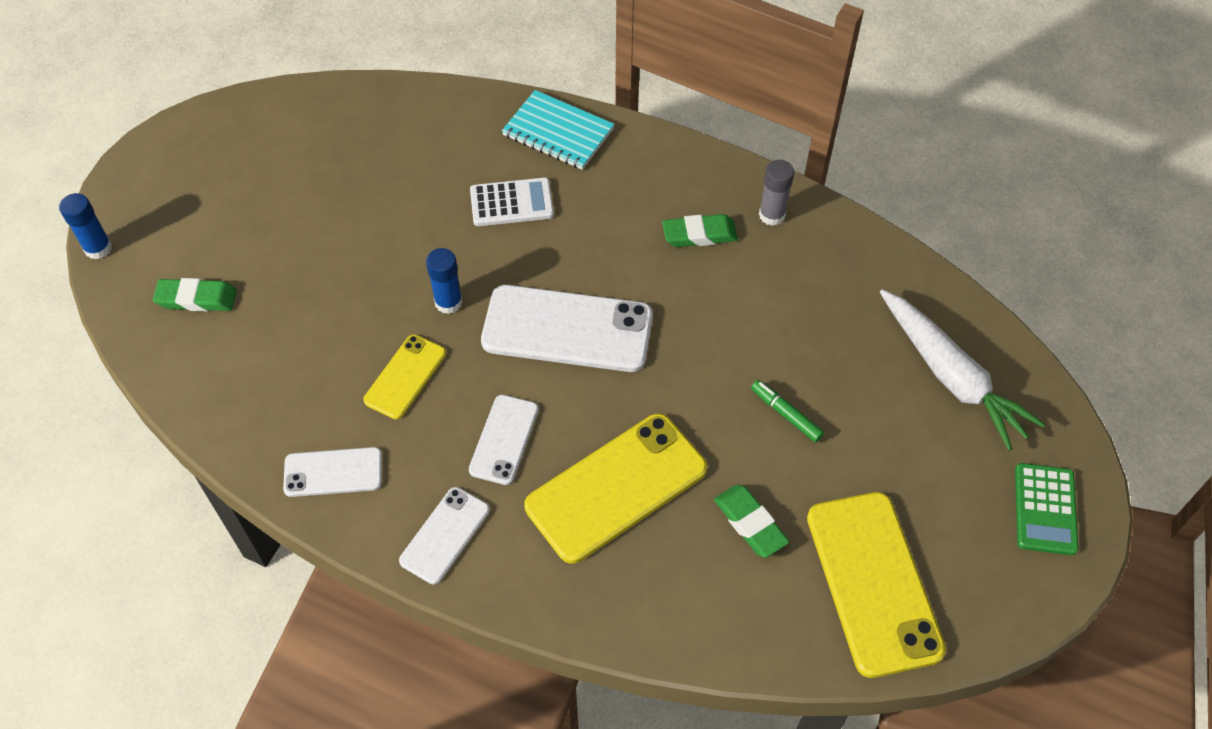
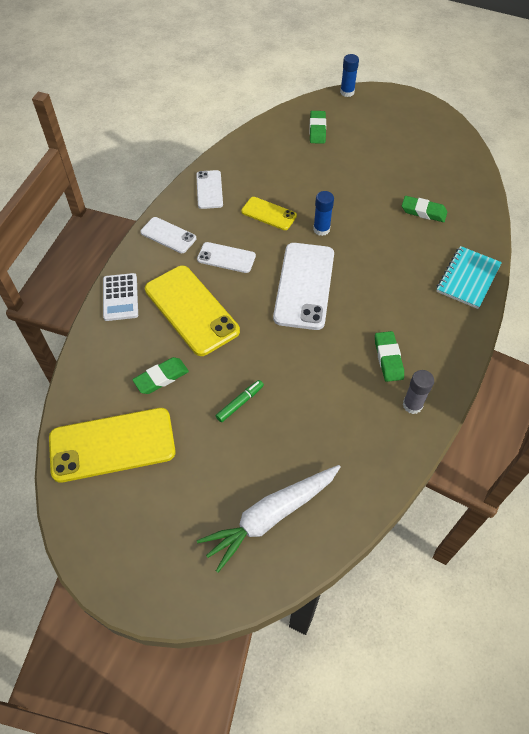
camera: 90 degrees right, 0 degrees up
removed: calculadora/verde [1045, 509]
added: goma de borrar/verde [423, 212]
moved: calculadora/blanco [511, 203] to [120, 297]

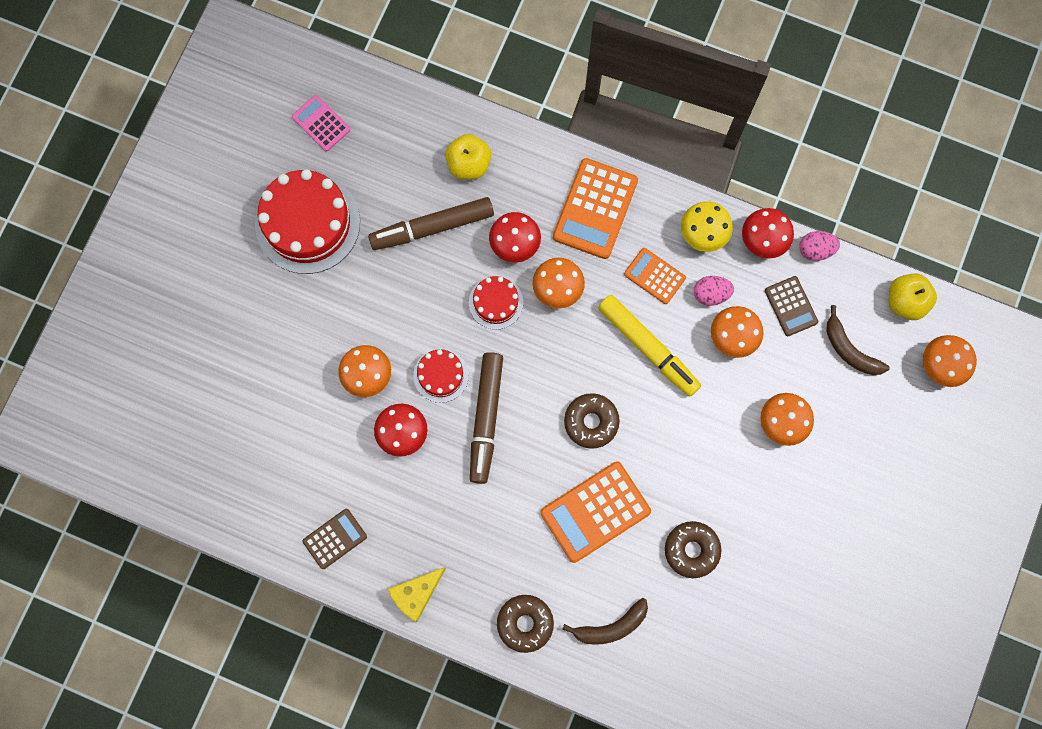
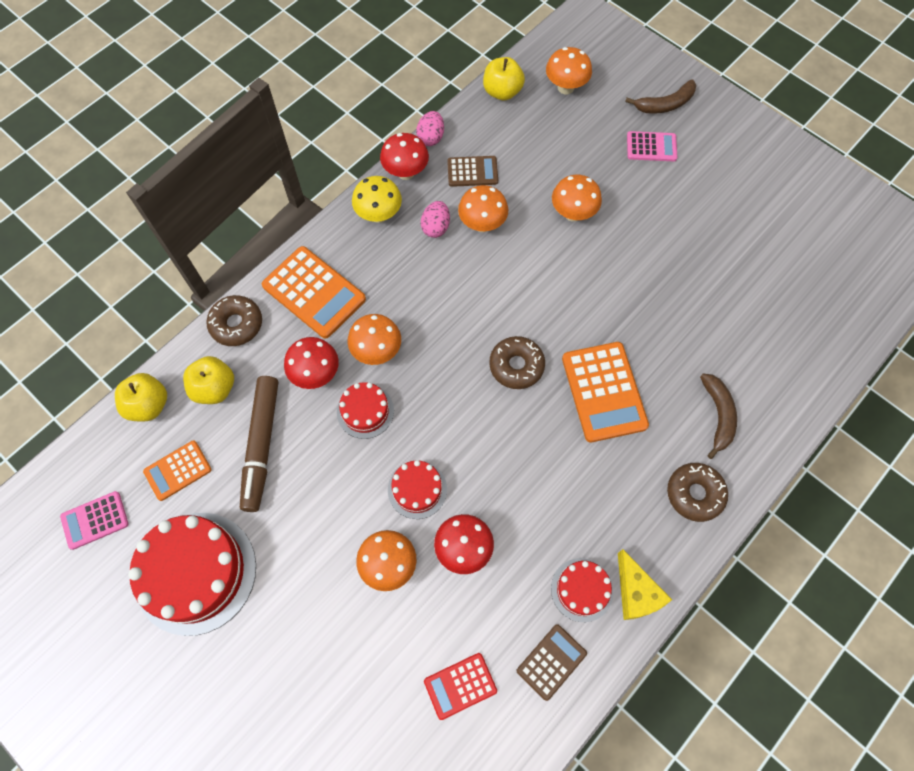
camera: 70 degrees left, 10 degrees down
removed: rotulador/marrón [486, 419]; rotulador/amarillo [648, 347]
added: manzana/amarillo [148, 405]; calculadora/rojo [460, 685]; tarta/rojo [582, 589]; calculadora/rosa [651, 147]
moved: calculadora/naranja [654, 276] to [178, 470]; rosquilla/marrón [691, 550] to [236, 324]; plátano/marrón [849, 350] to [665, 104]
turned: calculadora/marrón [335, 539] = [551, 662] 60 degrees clockwise

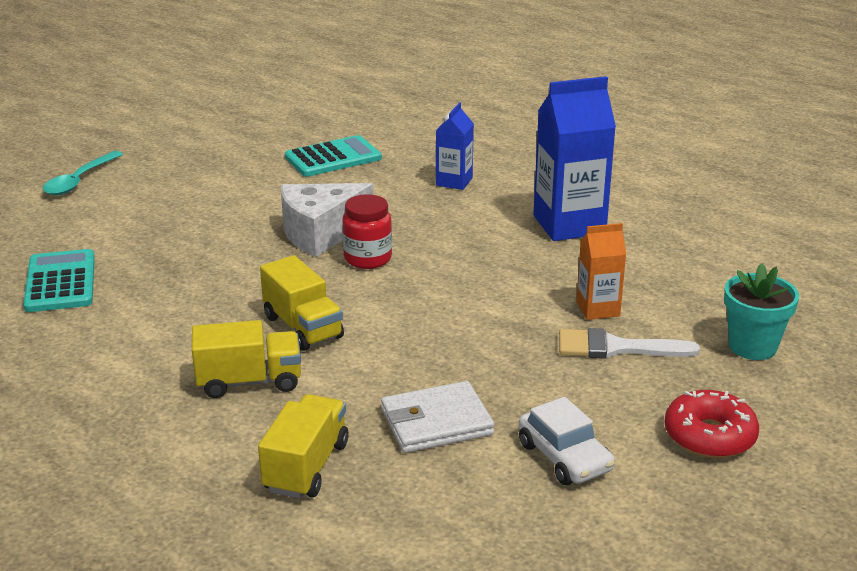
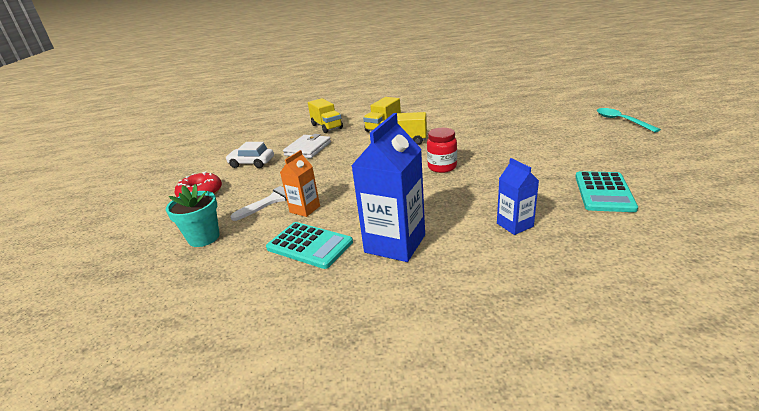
camera: 135 degrees right, 0 degrees up
removed: queso/blanco [320, 233]
moved: calculadora/turquesa [60, 282] to [309, 245]

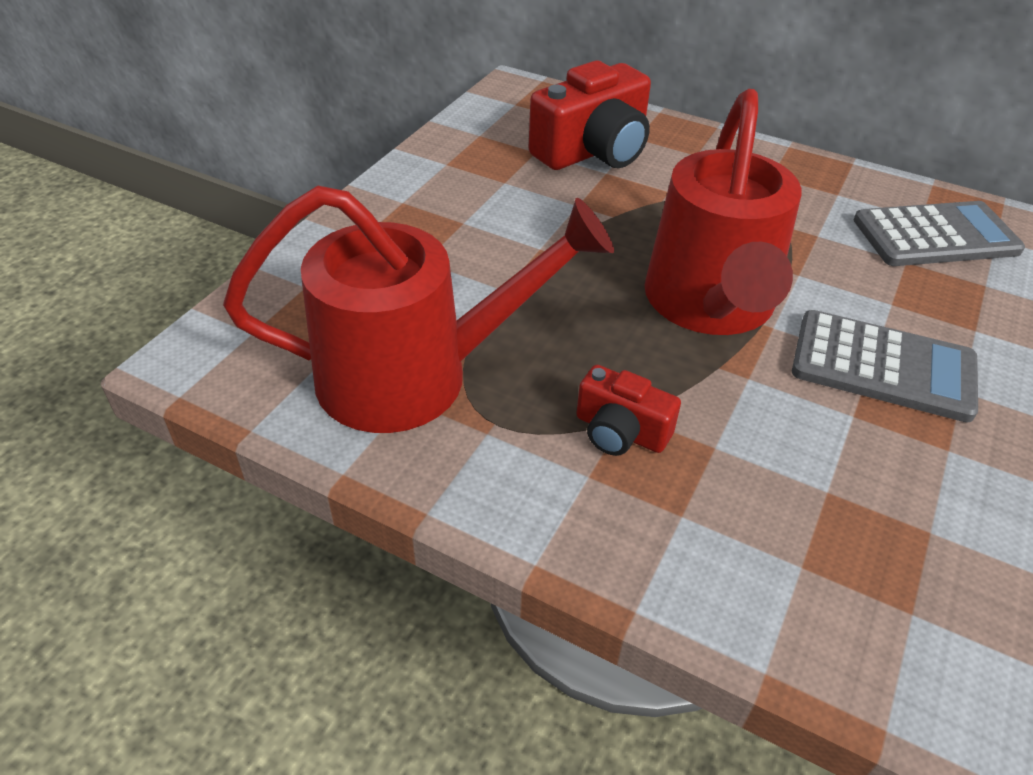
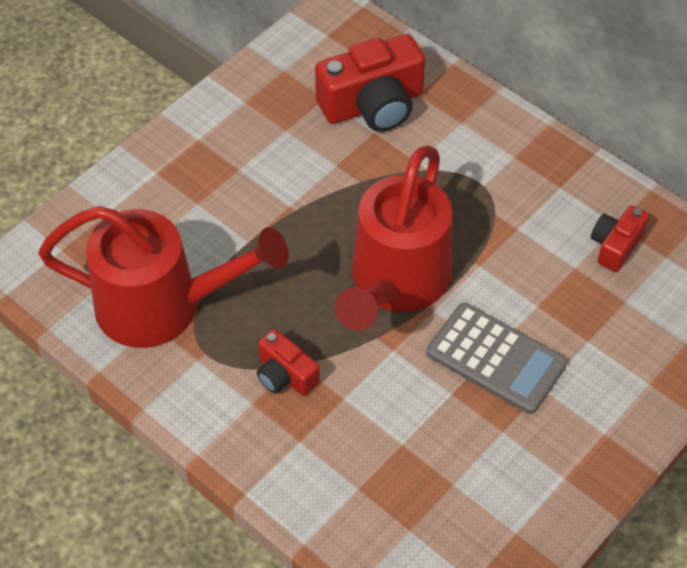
camera: 15 degrees right, 10 degrees up
replaced: calculadora/gris [935, 236] to cámara/rojo [615, 246]

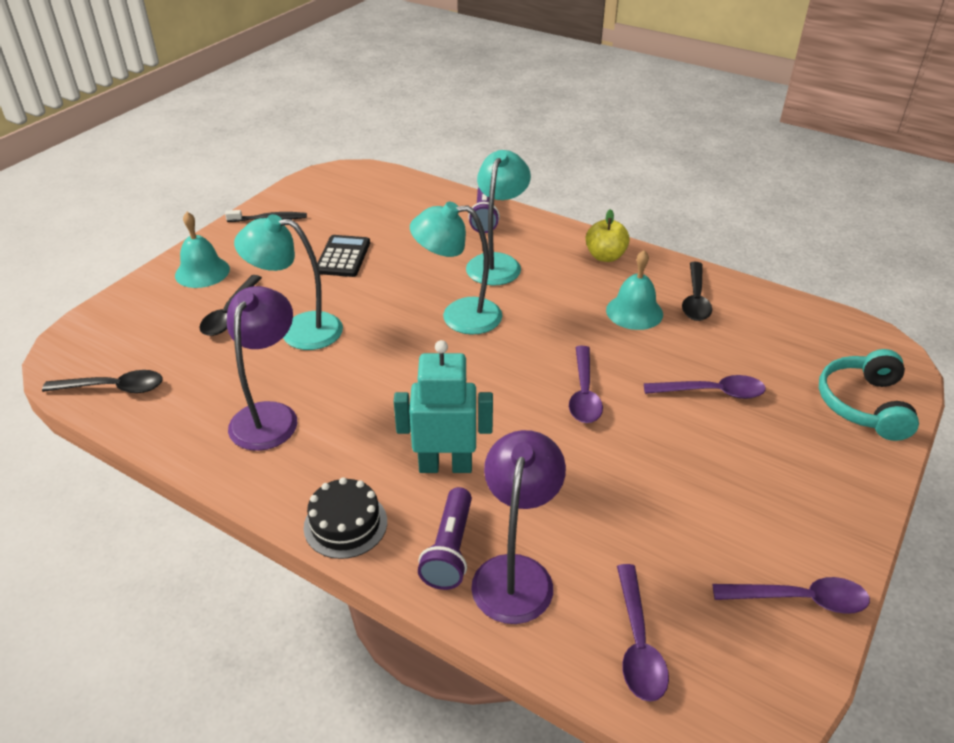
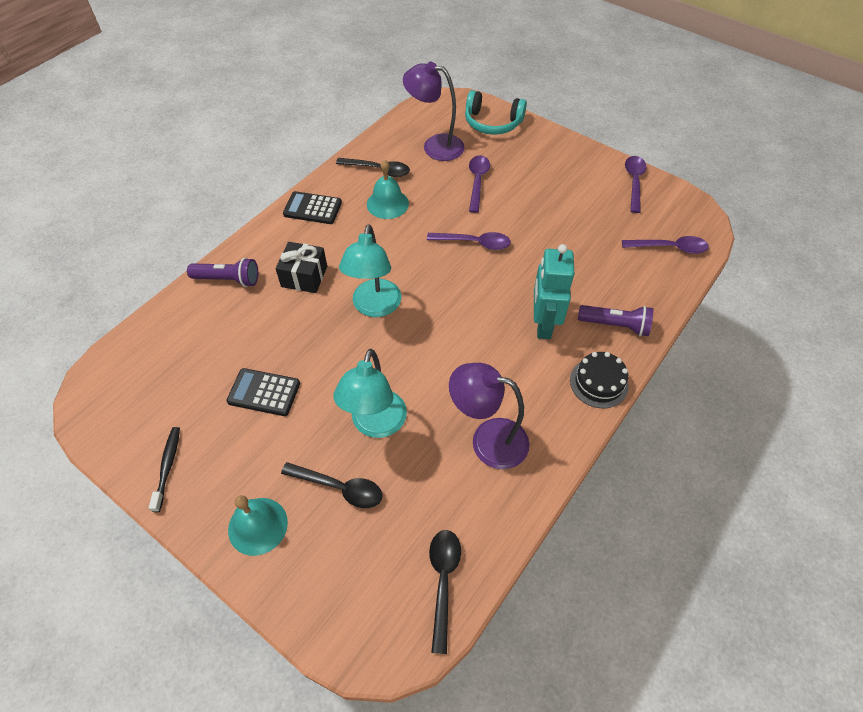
camera: 85 degrees left, 15 degrees up
moved: lámpara/morado [515, 573] to [435, 146]
replaced: lámpara/turquesa [497, 263] to regalo/negro [304, 276]; manzana/amarillo [605, 256] to calculadora/negro [312, 208]

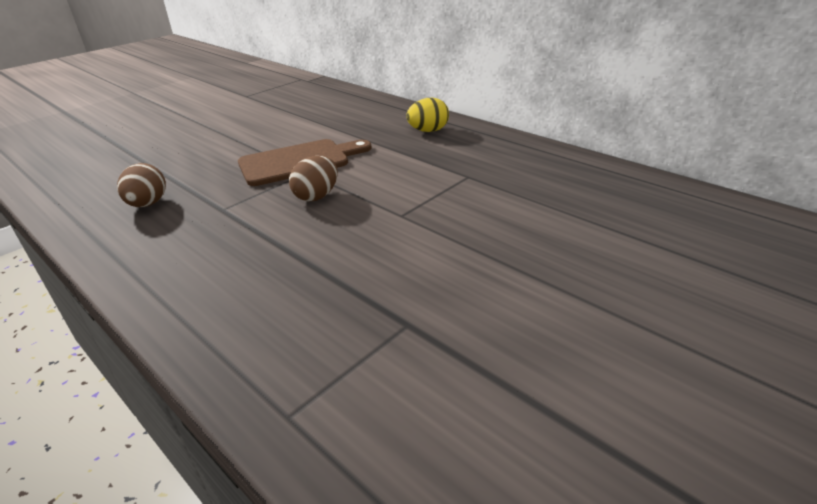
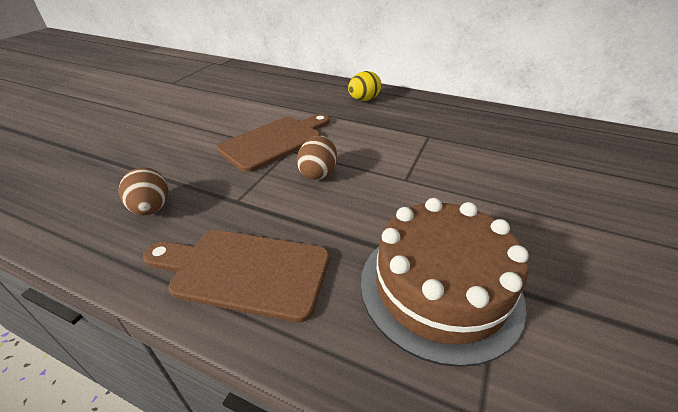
camera: 20 degrees left, 5 degrees up
added: tabla de cortar/marrón [244, 271]; tarta/marrón [440, 288]

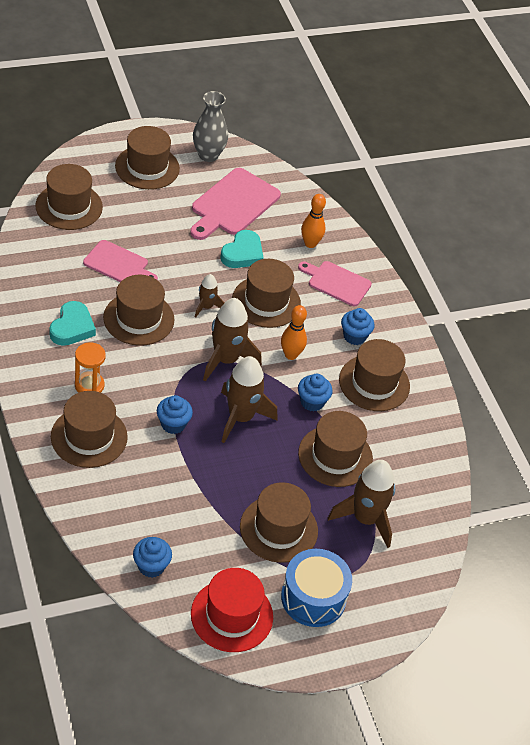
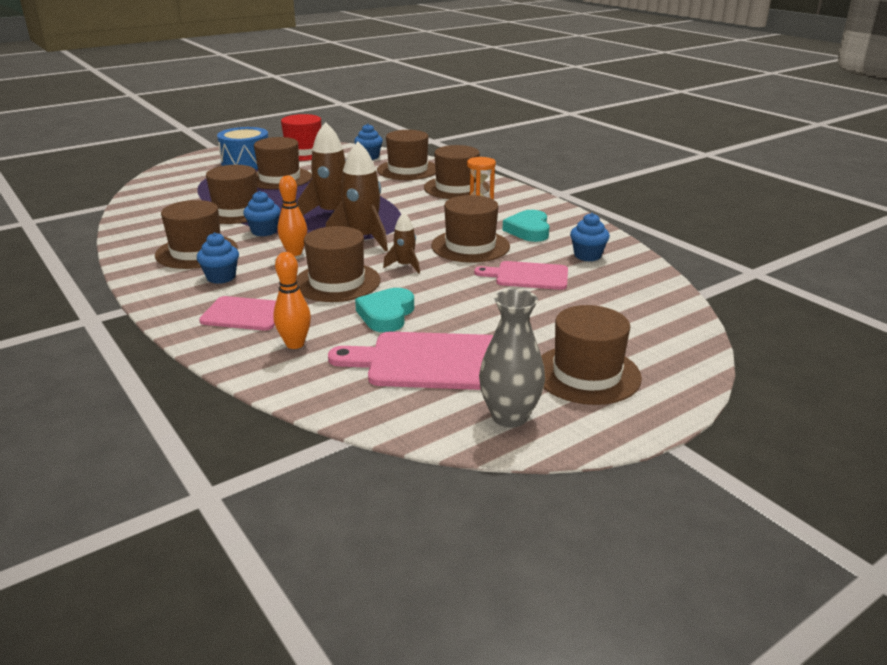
camera: 170 degrees right, 20 degrees down
removed: cohete/marrón [365, 519]
moved: sombrero/marrón [69, 206] to [408, 170]; magdalena/azul [173, 424] to [587, 256]
turned: tabla de cortar/rosa [233, 204] = [428, 361] 105 degrees counterclockwise

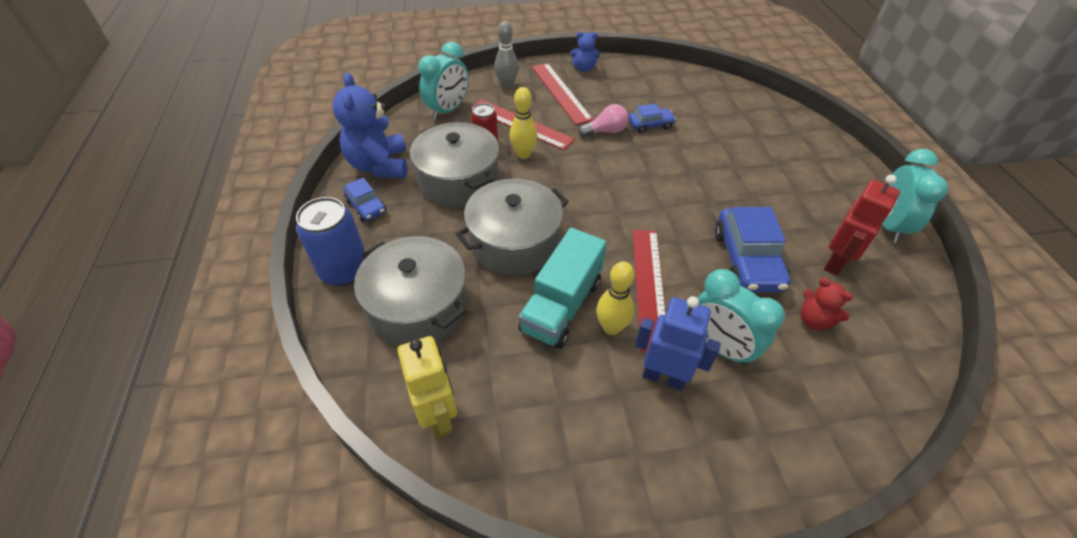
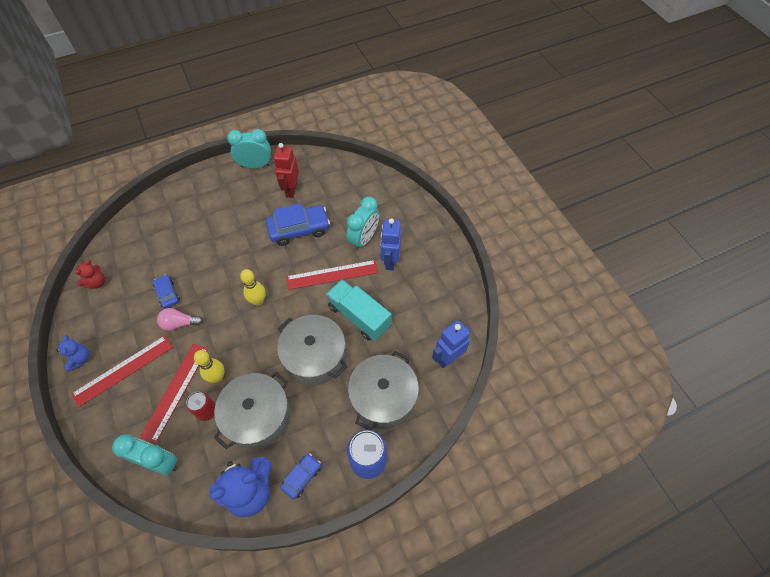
camera: 105 degrees left, 10 degrees up
removed: bolo/gris [507, 85]
moved: bolo/amarillo [611, 327] to [258, 301]; osito/rojo [814, 320] to [97, 283]
recoloured: robot/amarillo [439, 416] to robot/azul [448, 358]
turned: camión/turquesa [561, 305] = [359, 316] 150 degrees counterclockwise; bombilla/rosa [605, 131] = [179, 323] 60 degrees counterclockwise; robot/rojo [836, 262] = [291, 190] 105 degrees counterclockwise

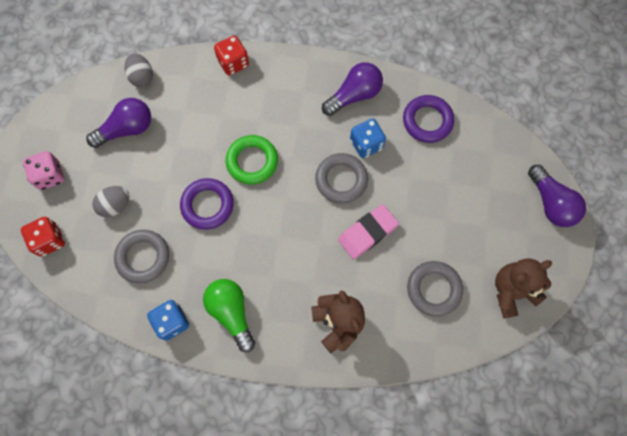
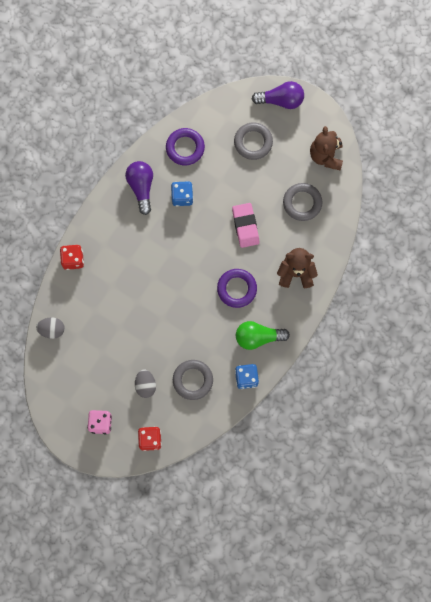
camera: 65 degrees left, 5 degrees up
removed: bombilla/morado [127, 129]; anillo/verde [252, 161]
moved: anillo/morado [207, 205] to [237, 289]; anillo/gris [341, 180] to [253, 142]

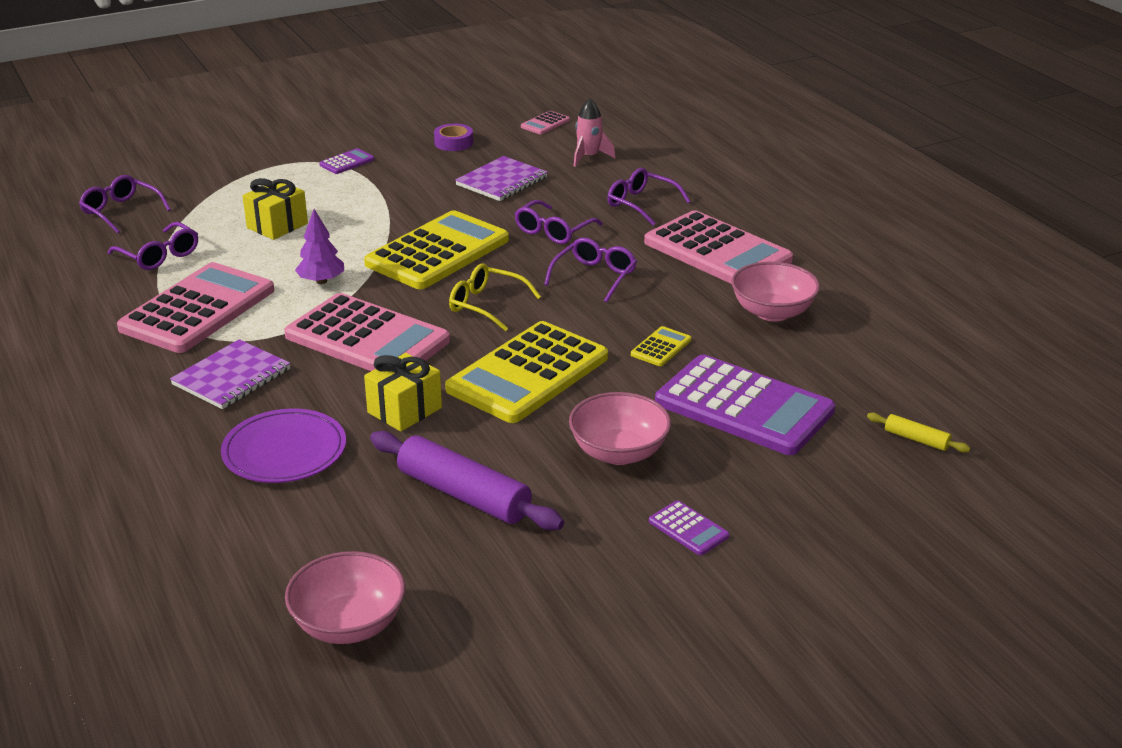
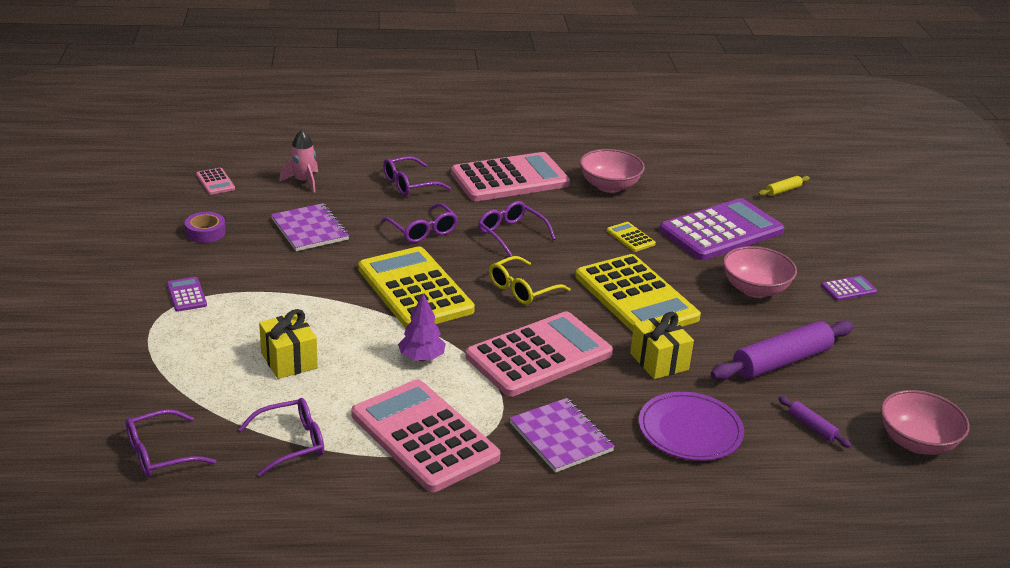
camera: 70 degrees left, 0 degrees up
added: rodillo/morado [812, 427]

